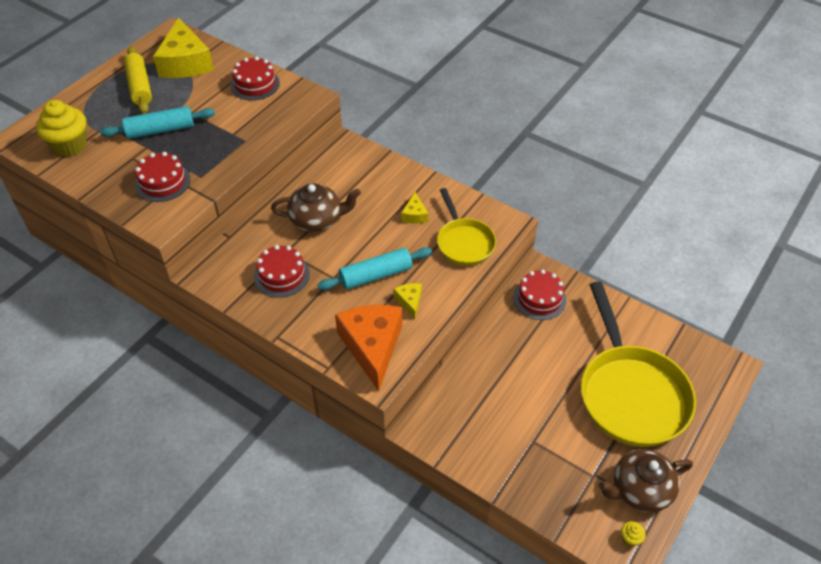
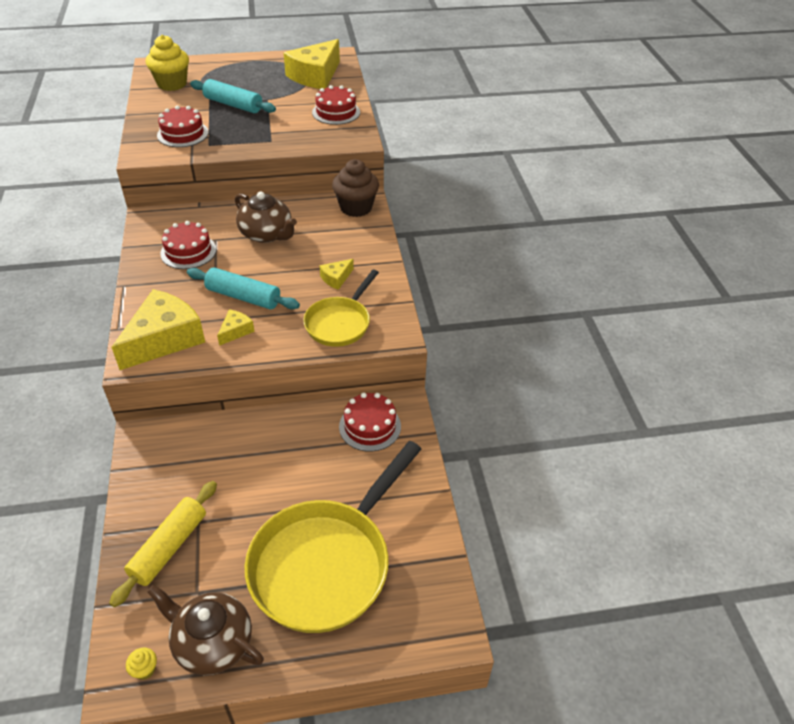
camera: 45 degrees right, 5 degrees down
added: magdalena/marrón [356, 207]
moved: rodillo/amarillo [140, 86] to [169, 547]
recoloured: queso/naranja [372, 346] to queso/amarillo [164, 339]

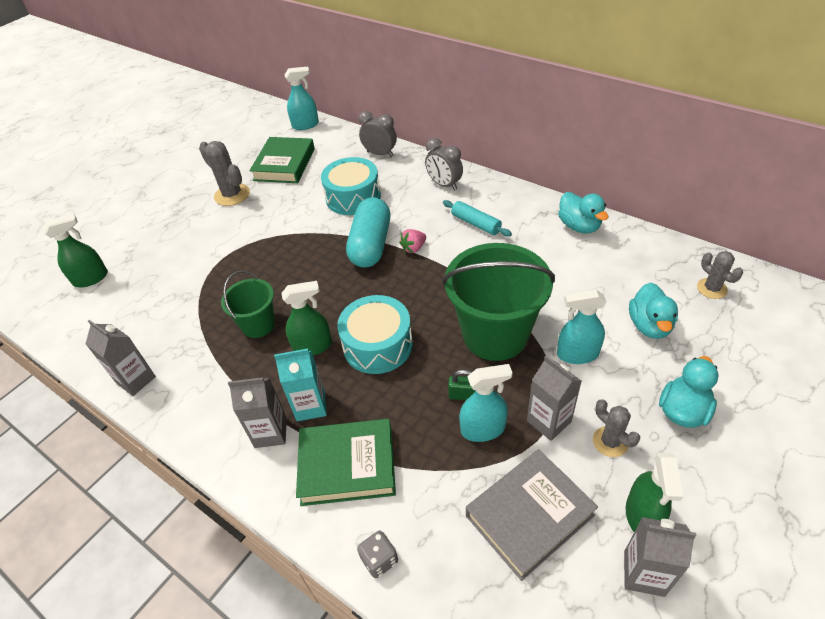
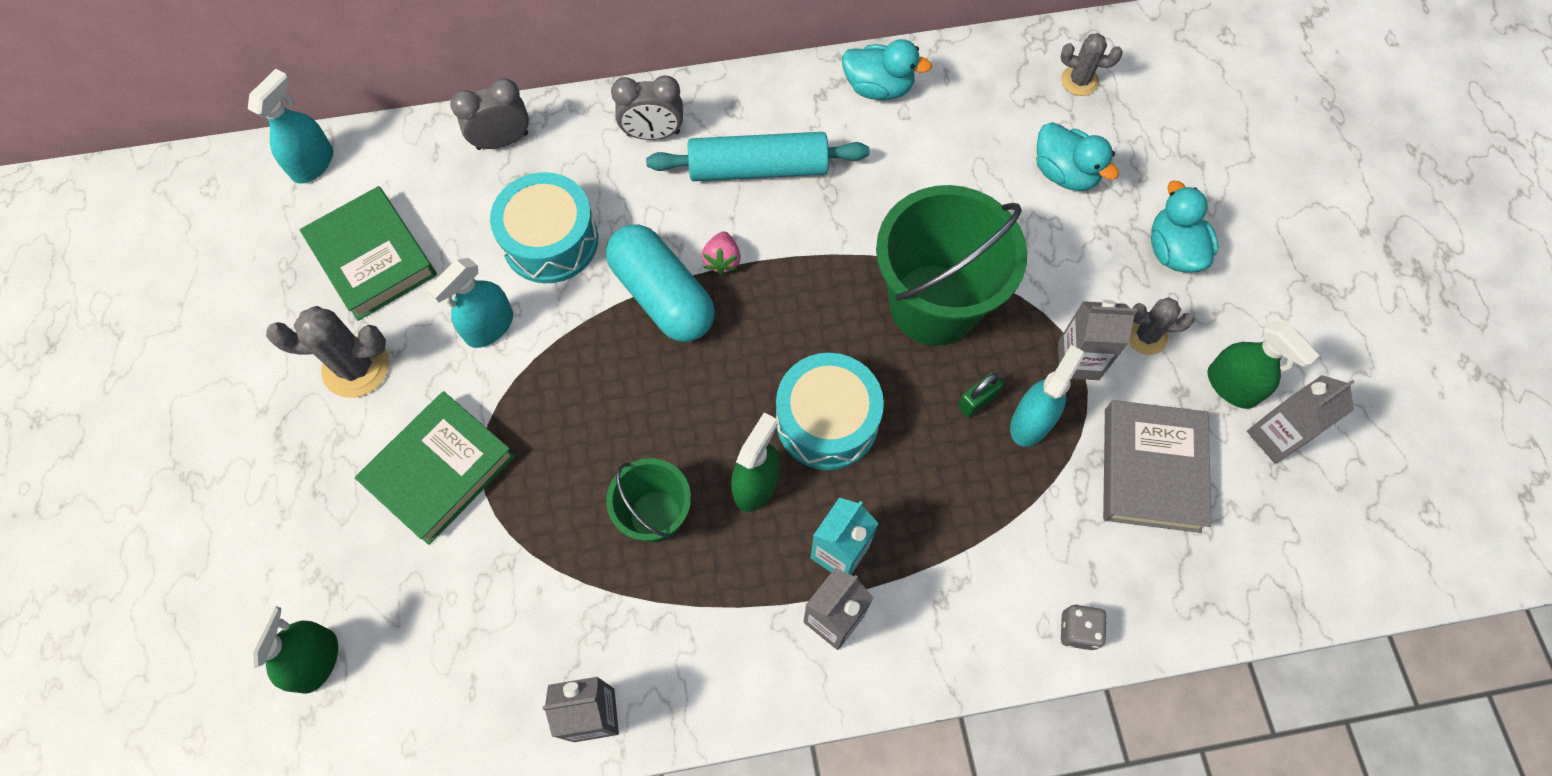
camera: 50 degrees left, 20 degrees up
moved: libro/verde [347, 465] to [440, 470]; pulverizador/turquesa [577, 354] to [489, 327]
resized: rodillo/turquesa [476, 223] = [758, 168] x1.66

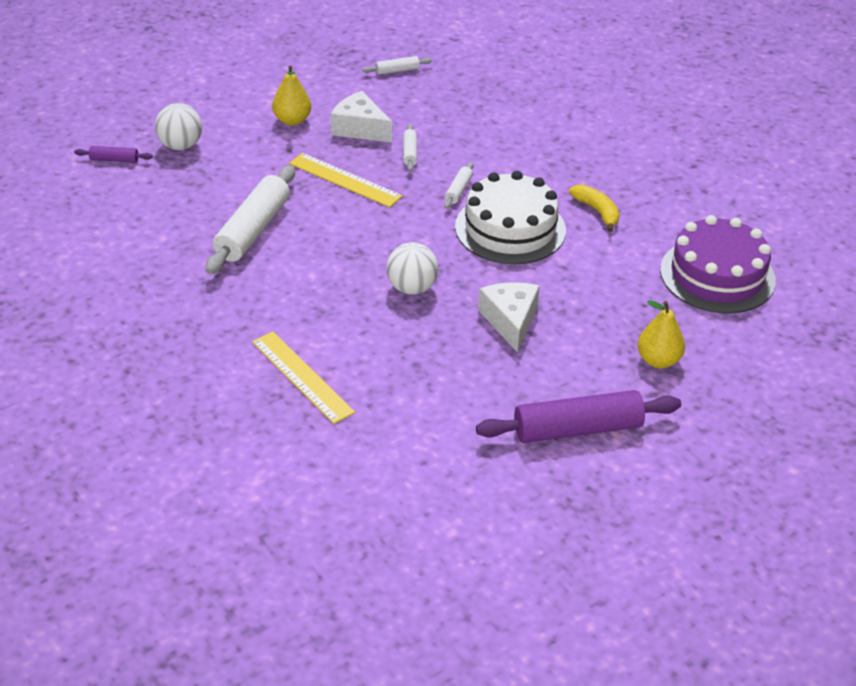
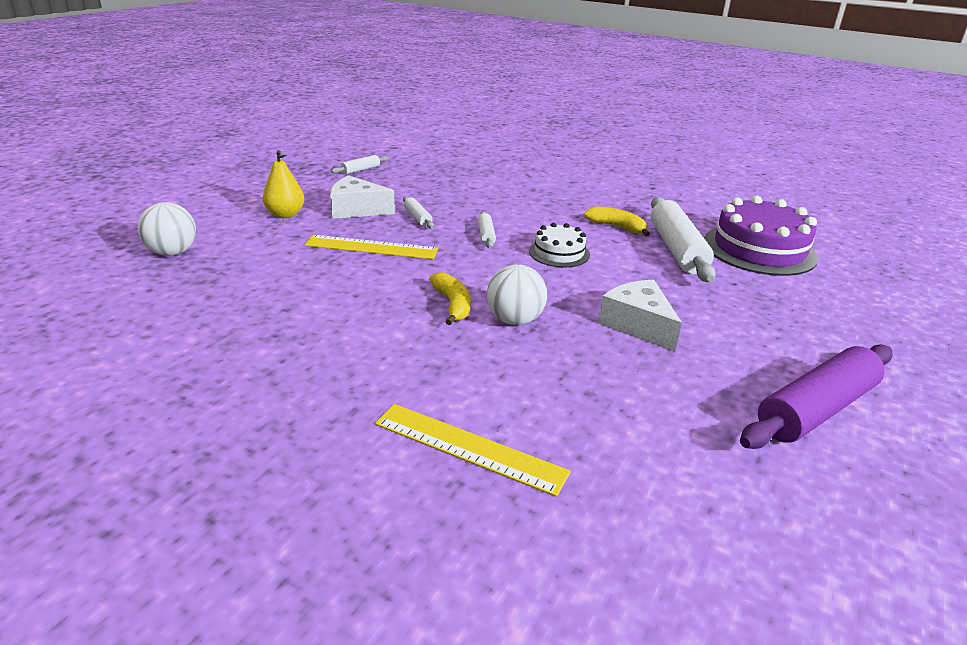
camera: 25 degrees left, 10 degrees down
removed: rodillo/morado [114, 160]; pera/amarillo [658, 360]
added: plátano/amarillo [453, 305]
moved: rodillo/blanco [252, 230] to [676, 249]
resized: tarta/blanco [510, 228] = [559, 253] x0.54

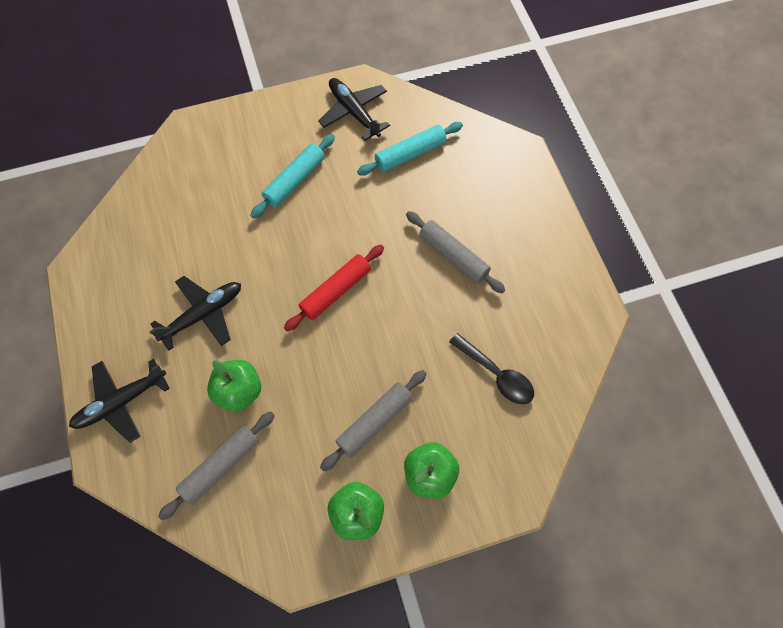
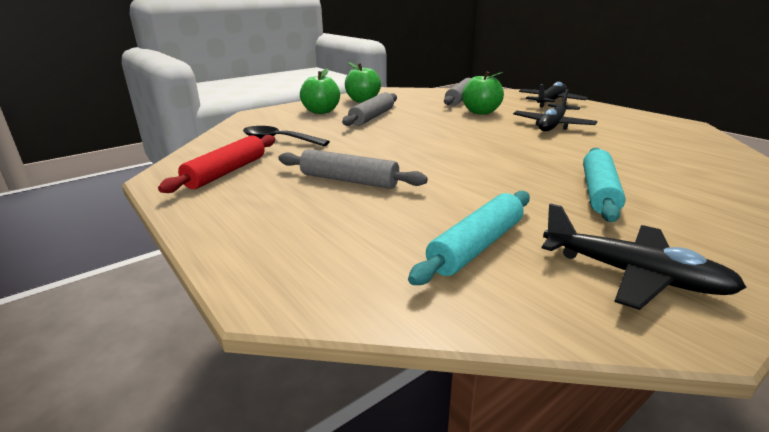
camera: 160 degrees right, 40 degrees down
moved: rodillo/rojo [336, 291] to [226, 172]

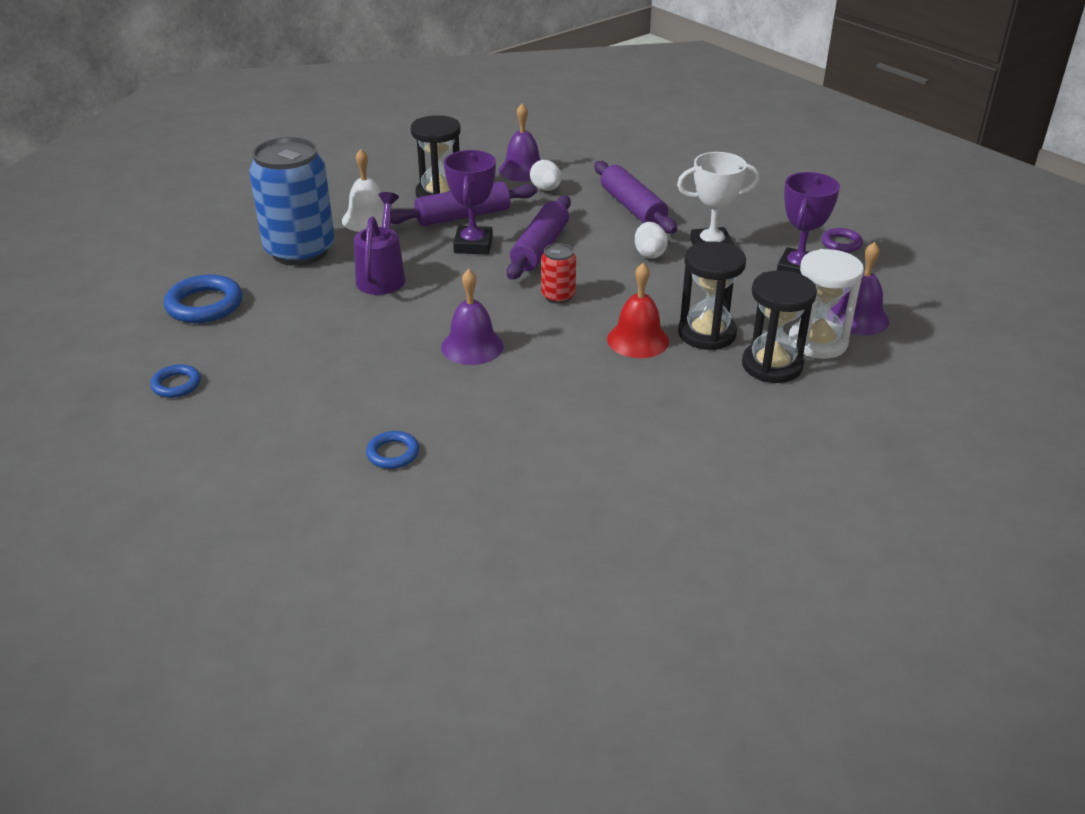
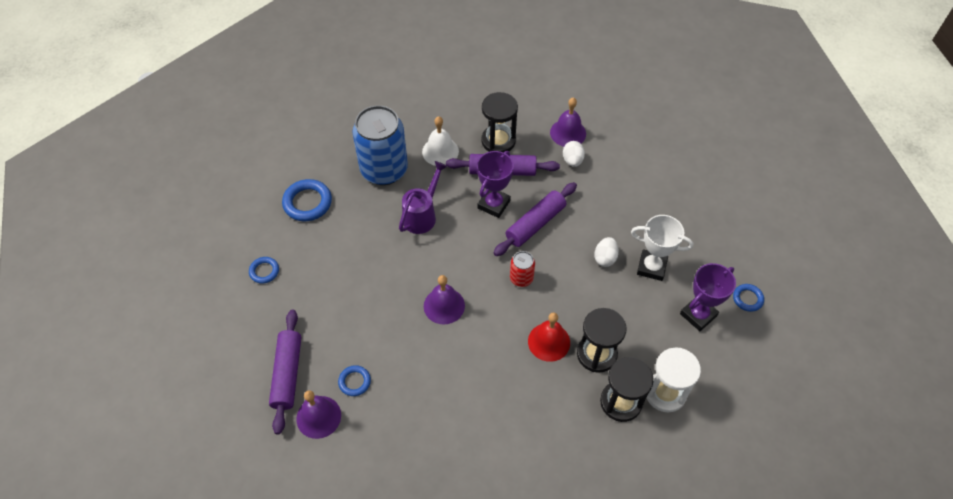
camera: 25 degrees right, 20 degrees up
moved: rodillo/morado [632, 208] to [287, 374]; campana/morado [858, 318] to [318, 417]
recoloured: anillo/morado [841, 243] to anillo/azul [747, 299]

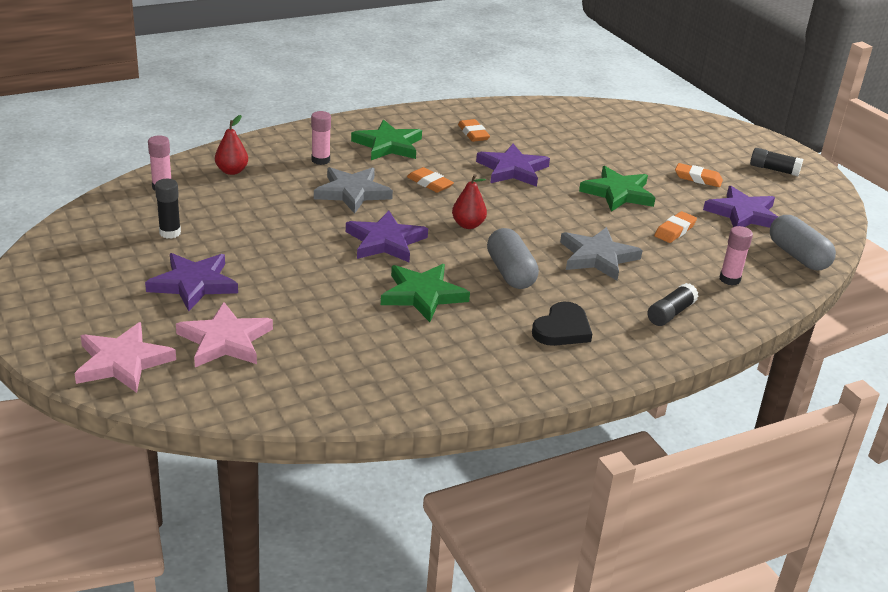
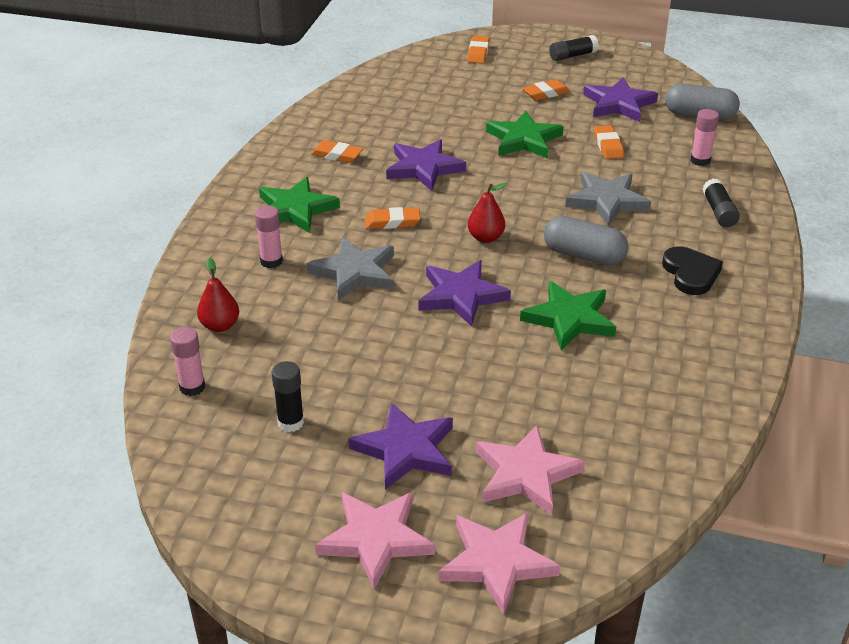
camera: 45 degrees left, 5 degrees up
added: estrella/rosa [376, 539]; goma de borrar/naranja [478, 53]

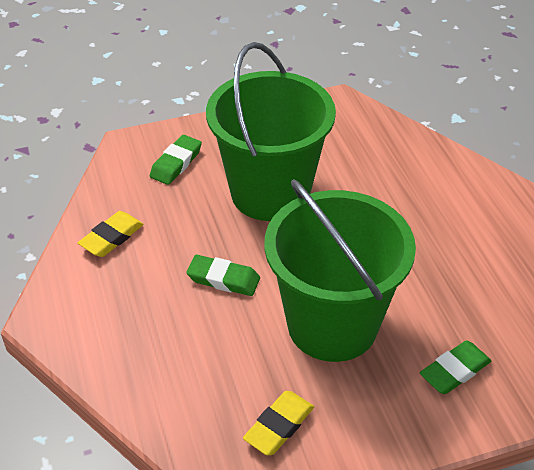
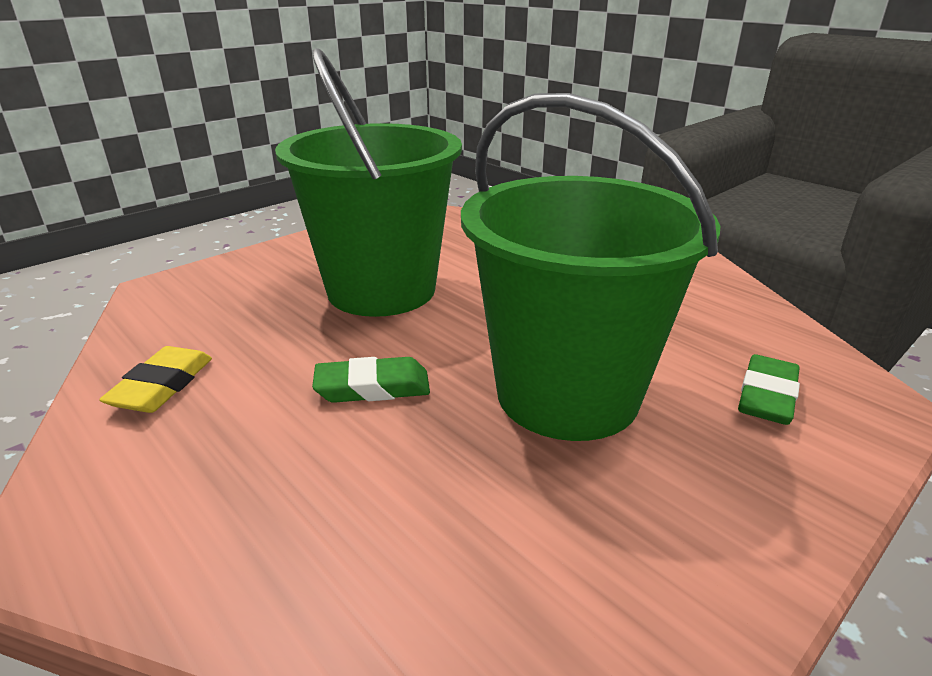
camera: 25 degrees left, 15 degrees down
removed: goma de borrar/verde [176, 163]; goma de borrar/amarillo [279, 426]

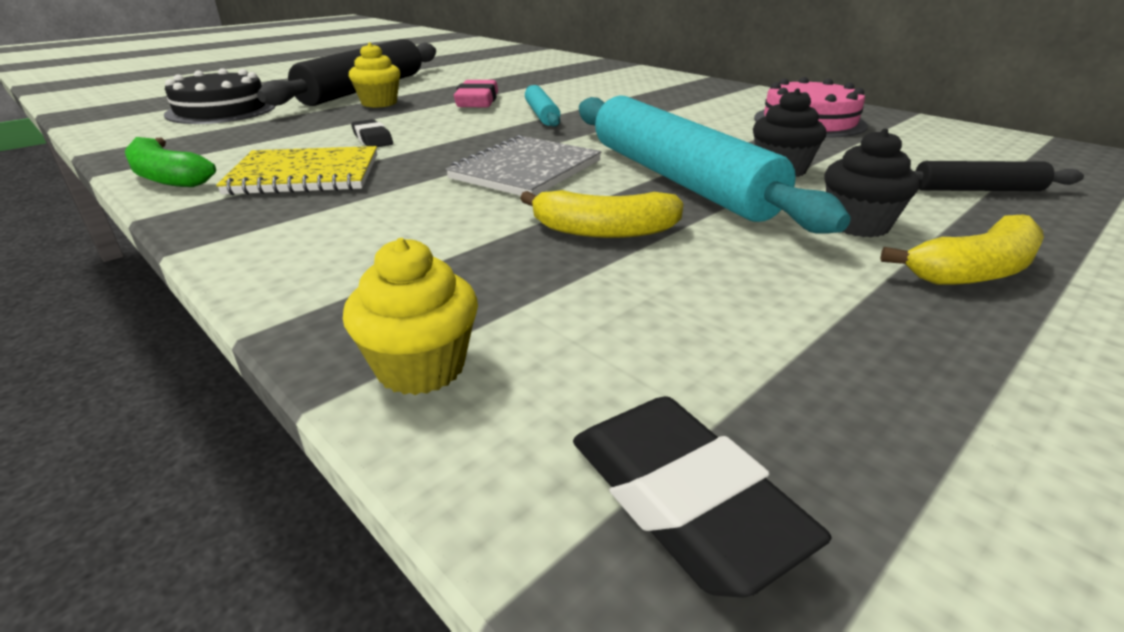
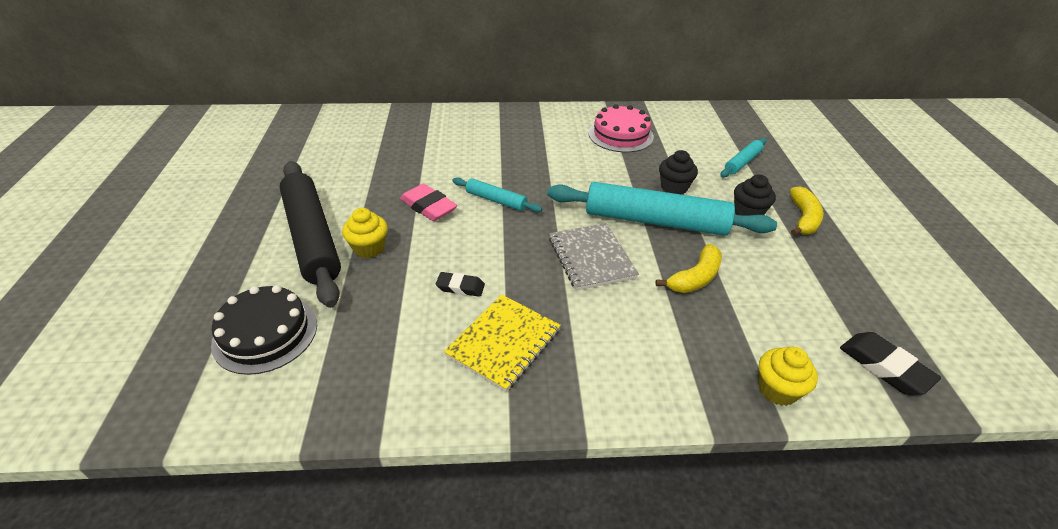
camera: 50 degrees left, 10 degrees up
removed: plátano/verde [168, 177]
recoloured: rodillo/negro [976, 189] to rodillo/turquesa [742, 162]
turned: goma de borrar/negro [682, 500] = [884, 367] 45 degrees clockwise

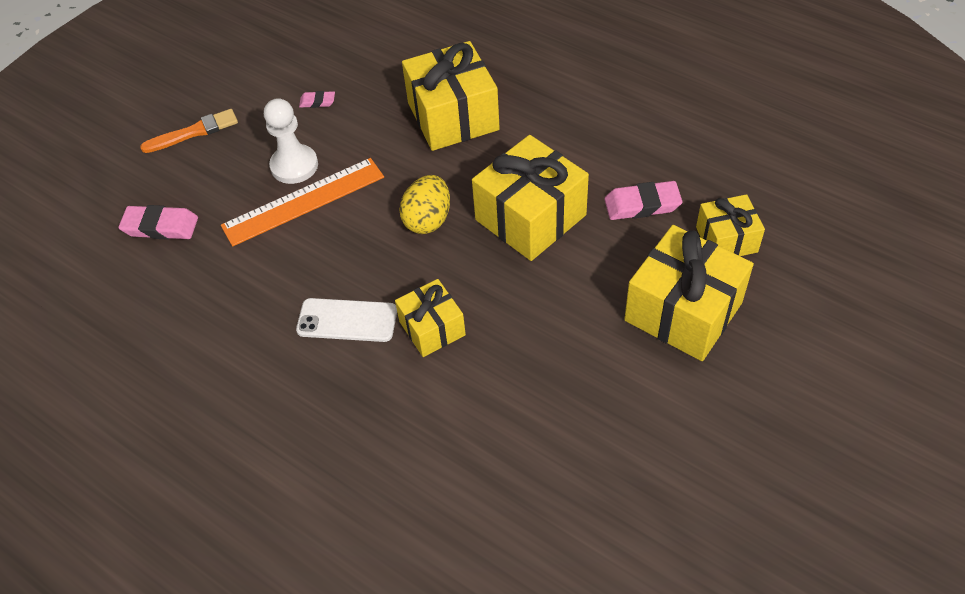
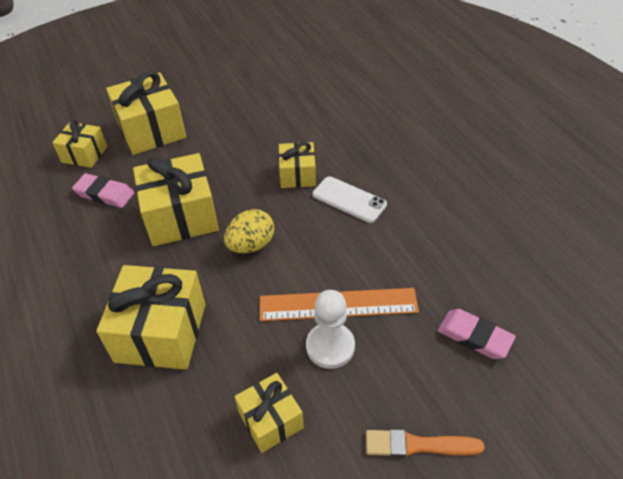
camera: 155 degrees left, 5 degrees down
replaced: goma de borrar/rosa [317, 102] to regalo/amarillo [270, 420]

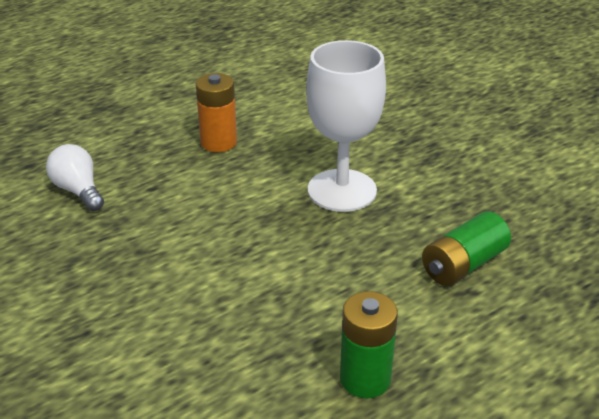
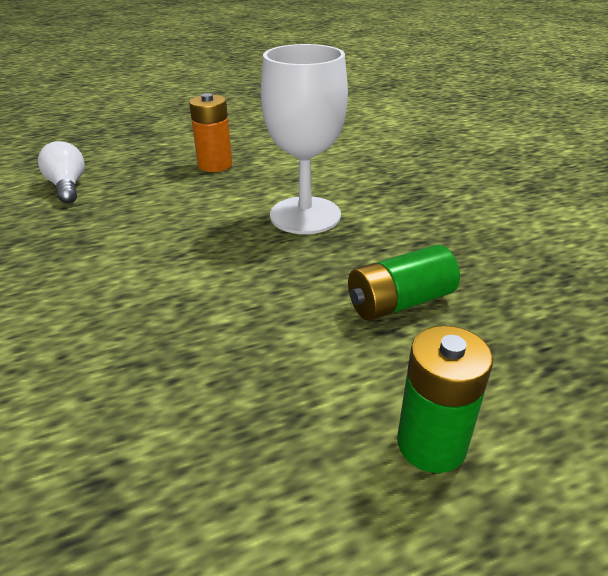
camera: 15 degrees right, 0 degrees up
moved: pila/verde [365, 379] to [431, 444]

